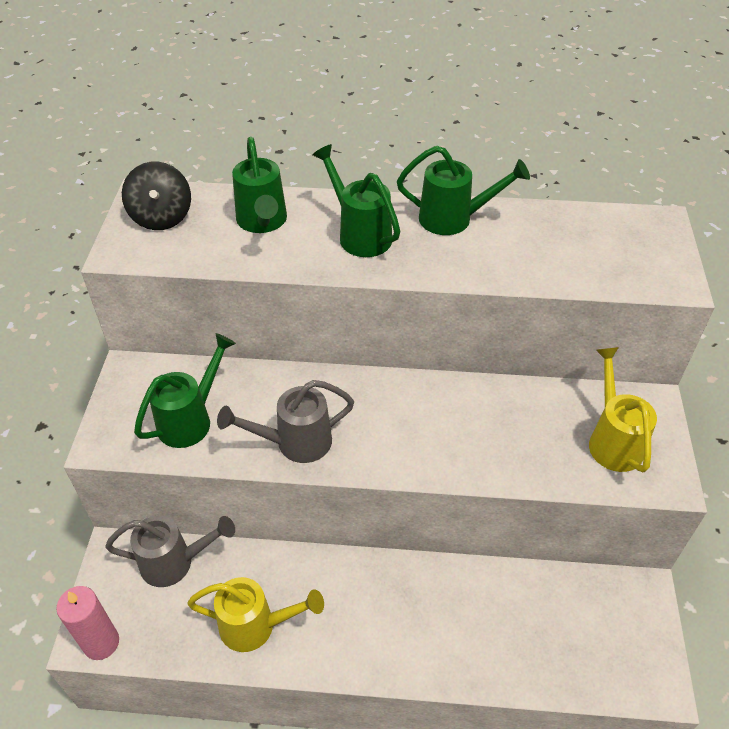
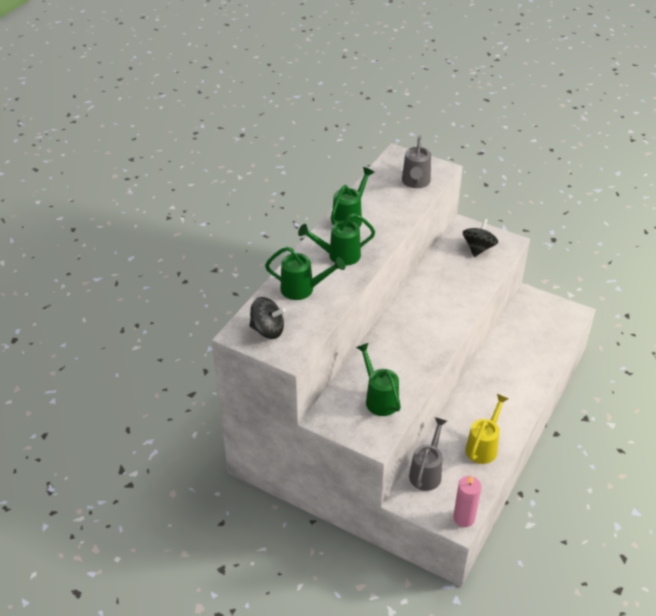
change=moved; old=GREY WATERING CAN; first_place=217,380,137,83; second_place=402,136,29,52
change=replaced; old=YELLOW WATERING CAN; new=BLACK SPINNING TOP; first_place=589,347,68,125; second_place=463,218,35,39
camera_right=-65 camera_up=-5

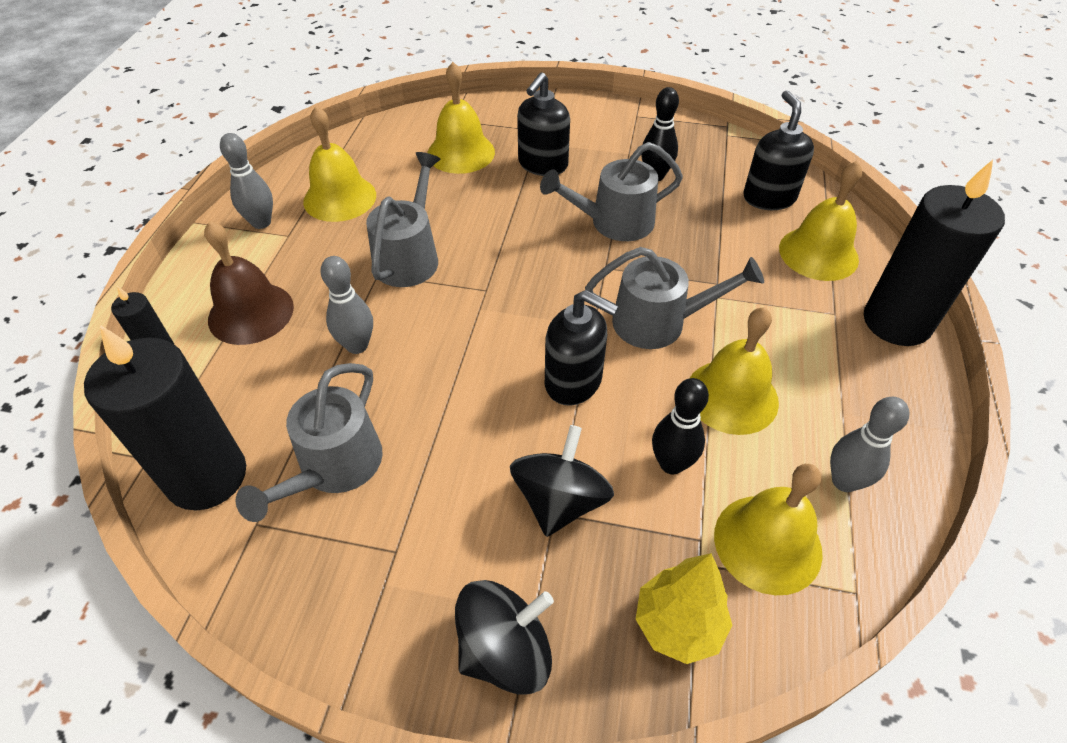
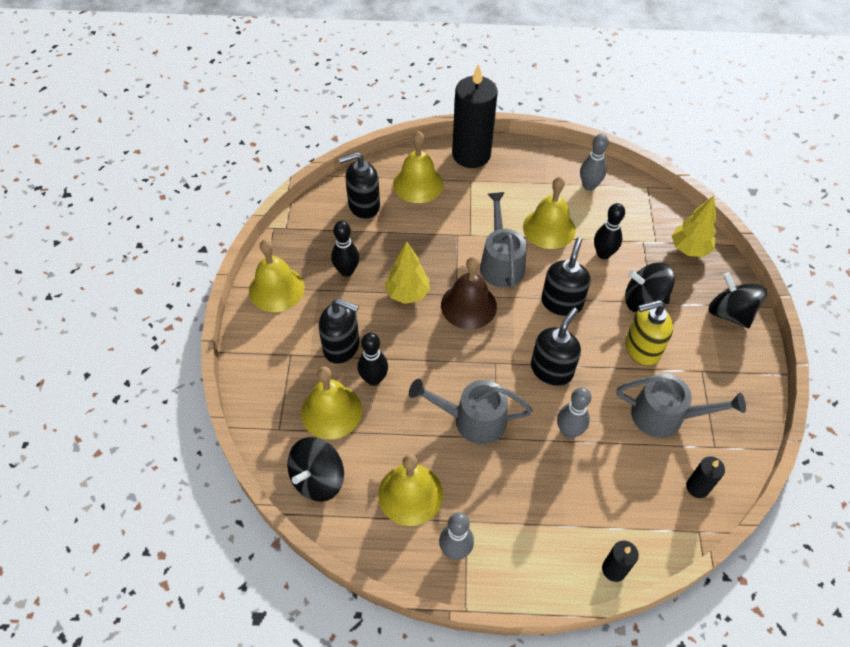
change=moved; old=YELLOW BELL; first_place=714,464,109,131; second_place=249,239,56,73
change=added; new=BLACK SPINNING TOP; second_place=287,437,57,65
change=added; new=BLACK BOWLING PIN; second_place=357,333,31,53
change=replaced; old=GREY WATERING CAN; new=YELLOW TREE; first_place=540,142,143,99; second_place=385,242,45,62
change=moved; old=BROWN BELL; first_place=204,221,90,124; second_place=441,257,56,72
change=added; new=BLACK SOAP DISPENSER; second_place=531,308,50,78
change=added; new=YELLOW SOAP DISPENSER; second_place=625,300,48,66
change=resized; old=BLACK CANDLE; first_place=84,325,162,186; second_place=686,456,39,42; factor=0.46
camera_right=-100 camera_up=5

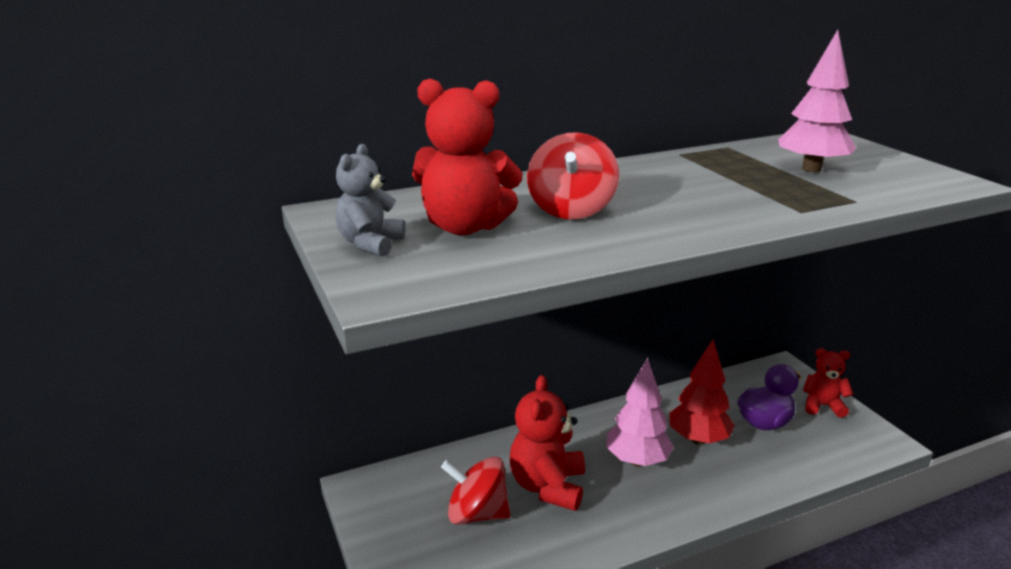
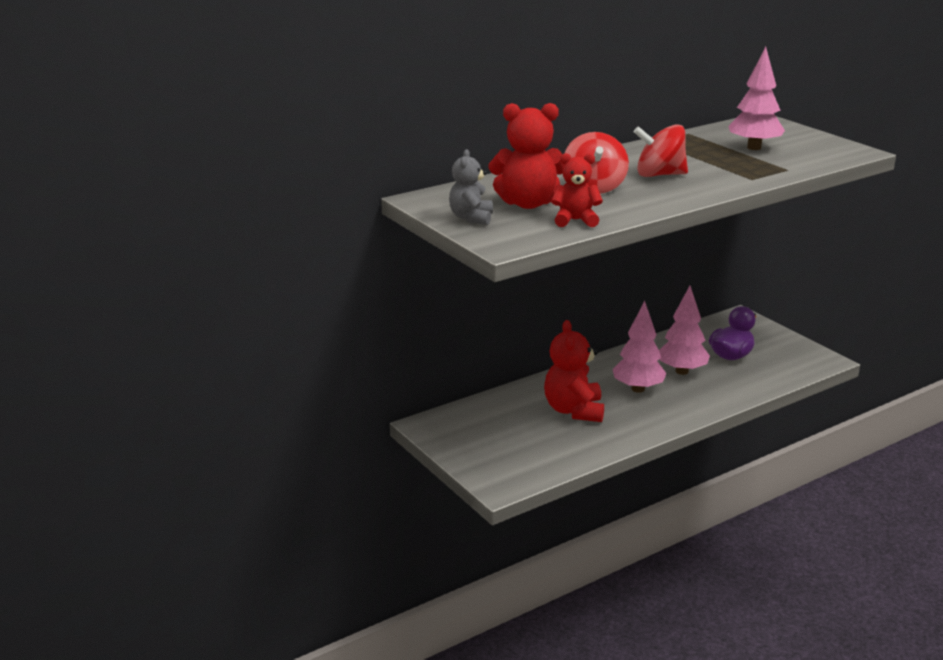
change=moved; old=RED TEDDY BEAR; first_place=803,348,50,70; second_place=551,153,52,74
change=moved; old=RED SPINNING TOP; first_place=441,456,70,69; second_place=634,124,54,53
change=recoloured; old=RED TREE; new=PINK TREE; first_place=669,340,66,105; second_place=659,286,51,89
camera_right=-10 camera_up=0

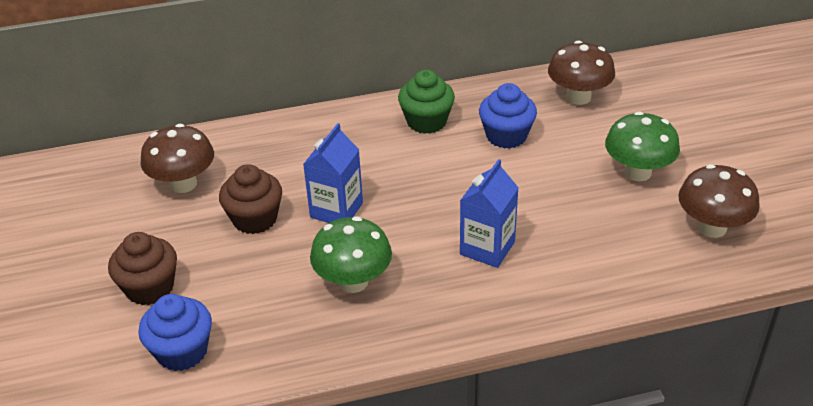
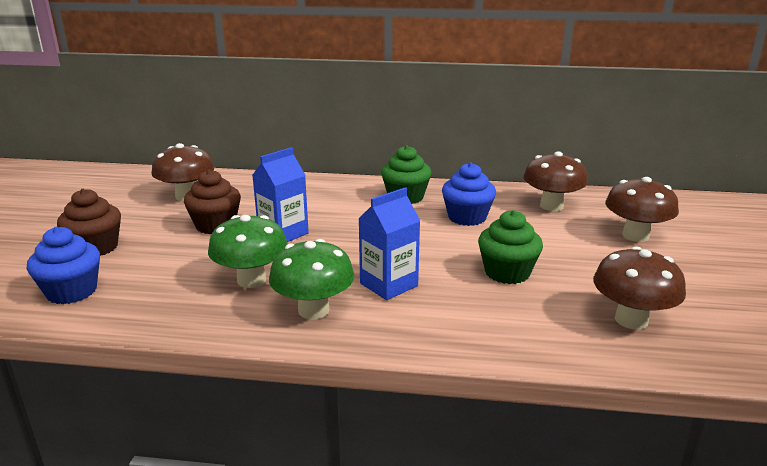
change=moved; old=GREEN MUSHROOM; first_place=605,111,75,70; second_place=269,239,86,80
change=added; new=GREEN CUPCAKE; second_place=478,210,65,74
change=added; new=BROWN MUSHROOM; second_place=605,177,74,65
camera_right=20 camera_up=-15

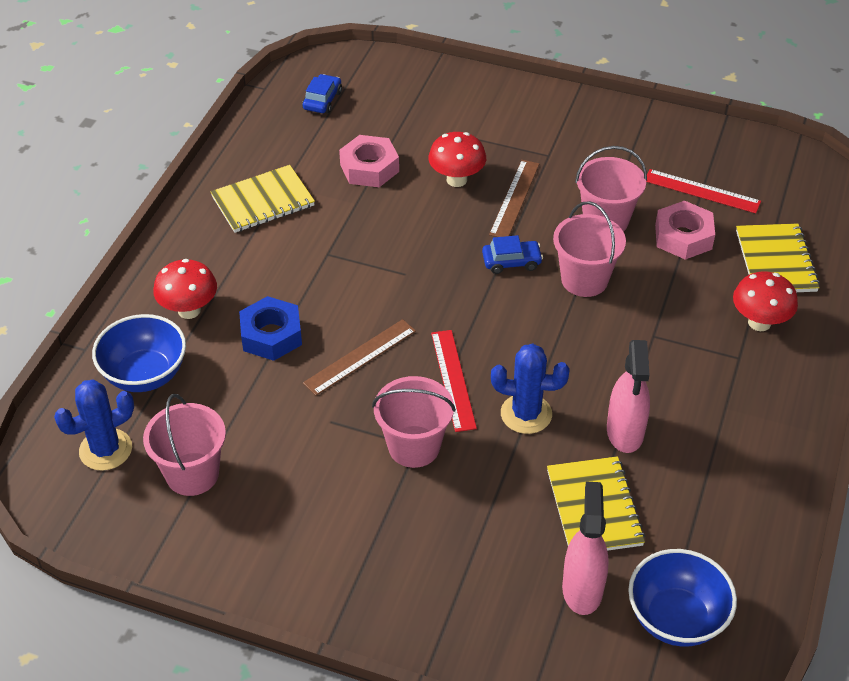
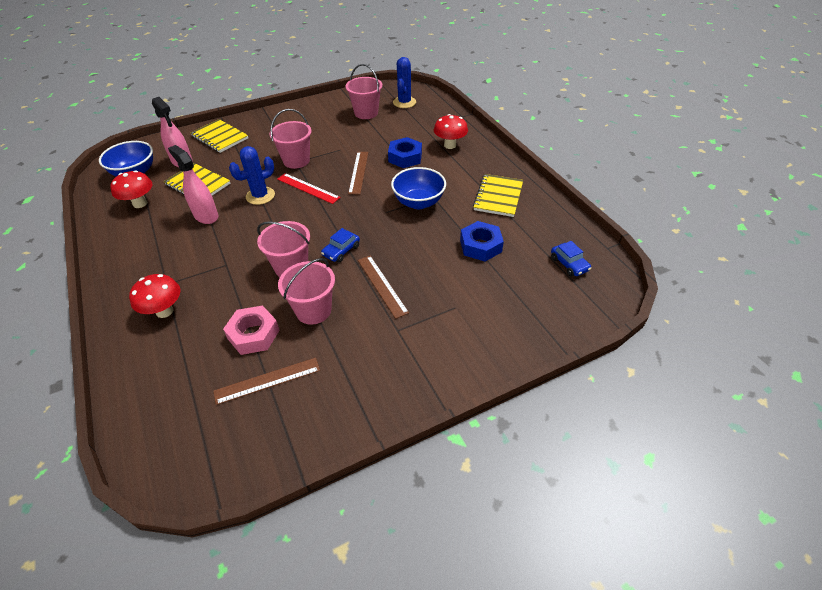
change=moved; old=RED MUSHROOM; first_place=428,132,58,55; second_place=110,170,42,38
change=moved; old=YELLOW NOTEBOOK; first_place=736,223,84,69; second_place=191,119,57,34
change=recoloured; old=RED RULER; new=BROWN RULER; first_place=646,169,115,44; second_place=213,358,107,47
change=moved; old=BLUE BOWL; first_place=92,314,94,78; second_place=391,167,55,42
change=recoloured; old=PINK NUT; new=BLUE NUT; first_place=339,135,60,52; second_place=460,221,44,41
camera_right=135 camera_up=0

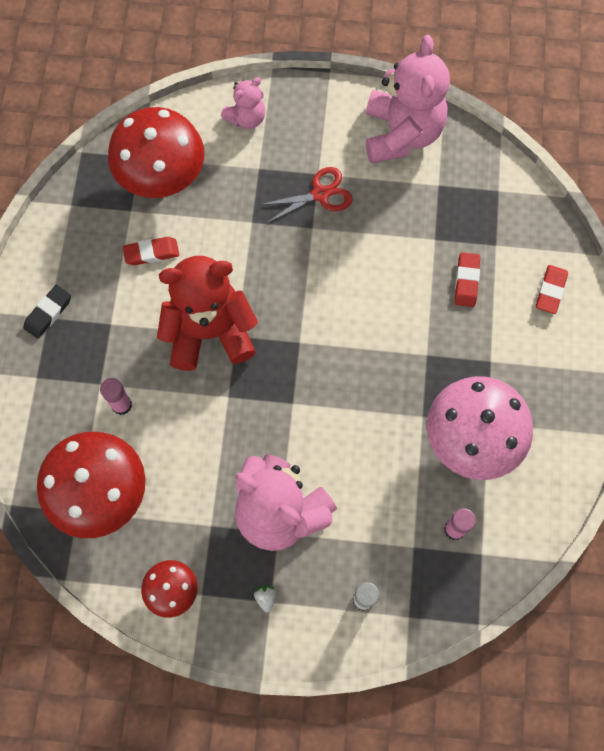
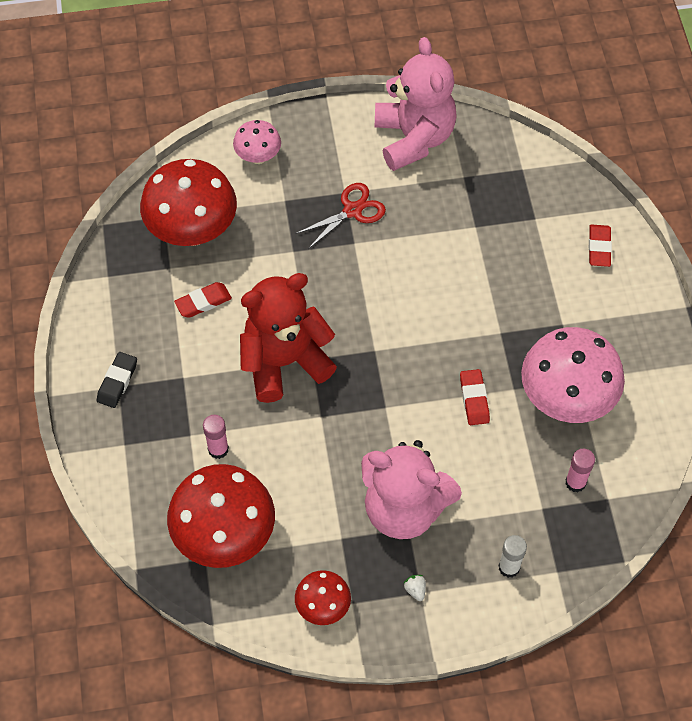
change=replaced; old=PINK TEDDY BEAR; new=PINK MUSHROOM; first_place=221,77,45,52; second_place=233,120,48,44
change=moved; old=RED ERASER; first_place=455,252,25,55; second_place=460,369,30,56
camera_right=-15 camera_up=-10

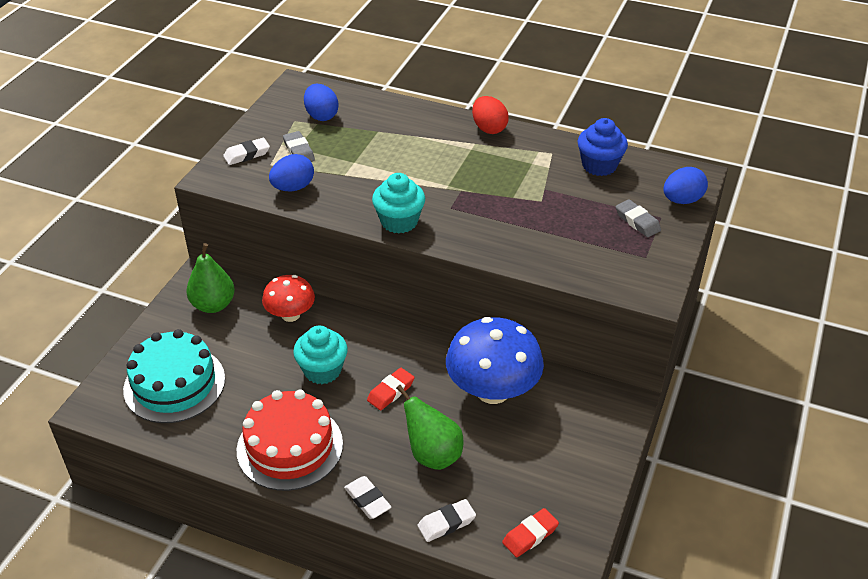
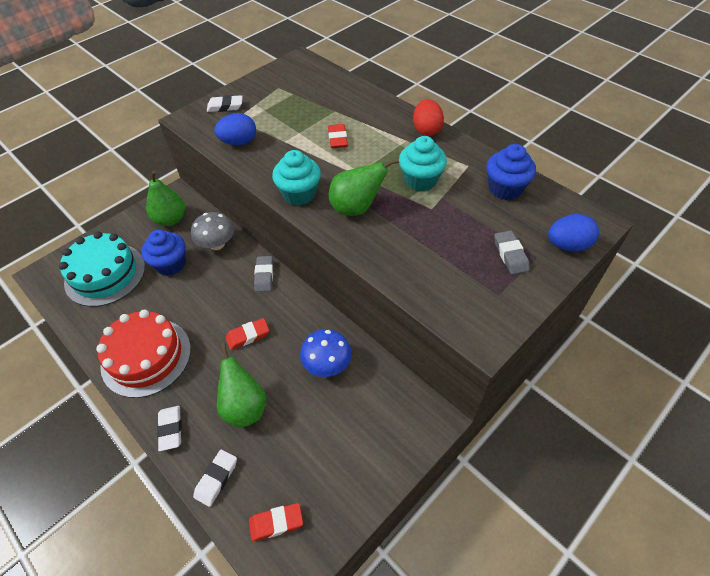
change=added; new=BLUE CUPCAKE; second_place=141,230,45,46
change=recoloured; old=RED MUSHROOM; new=GREY MUSHROOM; first_place=262,275,53,47; second_place=191,212,43,38
change=turned; old=WHITE ERASER; first_place=417,499,59,43; second_place=193,449,44,58; degrees=-60
change=moved; old=GREY ERASER; first_place=283,131,32,31; second_place=254,256,19,36
change=resized; old=BLUE MUSHROOM; first_place=446,317,98,87; second_place=300,329,52,48; factor=0.59
change=added; new=RED ERASER; second_place=328,124,20,24
change=added; new=GREEN PEAR; second_place=329,158,70,58
change=moved; old=TURQUOISE CUPCAKE; first_place=293,326,55,58; second_place=399,136,48,55
change=removed; old=BLUE EGG; first_place=304,84,35,37
camera_right=25 camera_up=10

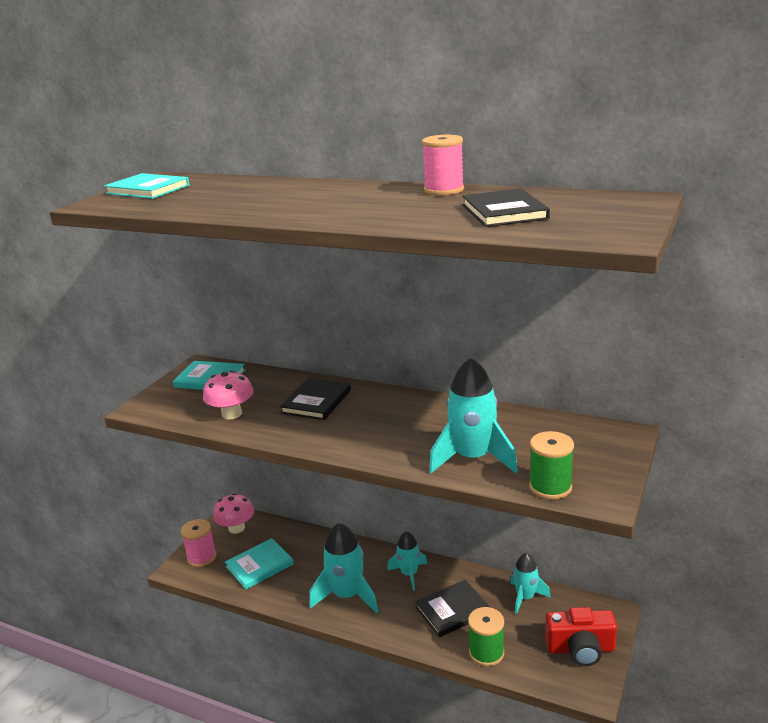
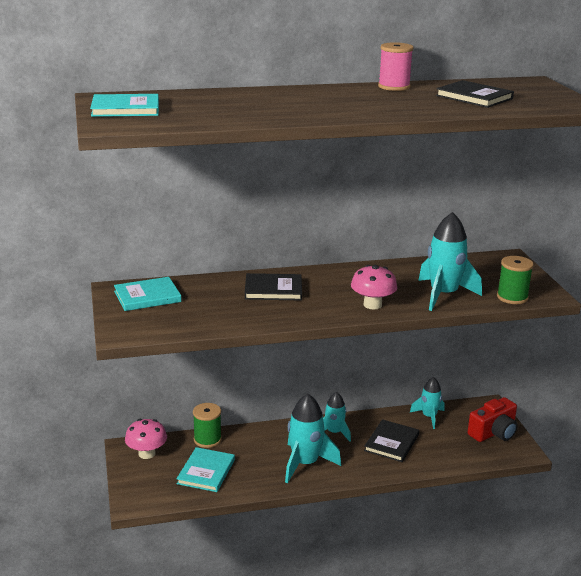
change=moved; old=GREEN SPOOL; first_place=468,607,36,59; second_place=193,403,29,45
change=turned; old=BLACK BOOK; first_place=280,378,71,42; second_place=245,273,57,27; degrees=-75
change=moved; old=PINK MUSHROOM; first_place=203,370,51,50; second_place=351,265,46,45
change=removed; old=PINK SPOOL; first_place=181,519,36,48
camera_right=-40 camera_up=0

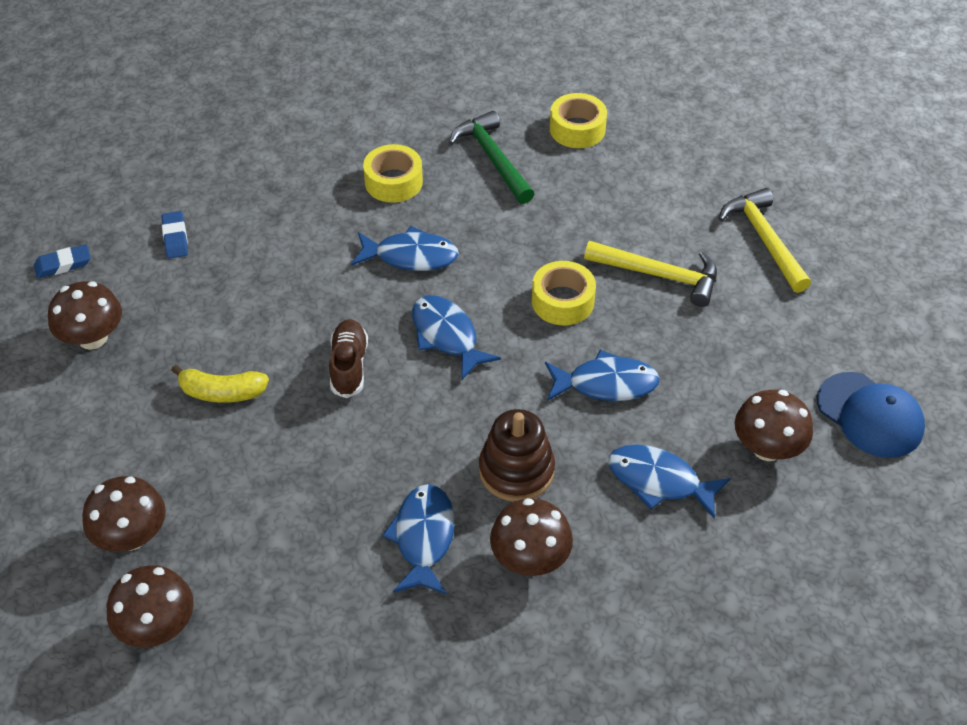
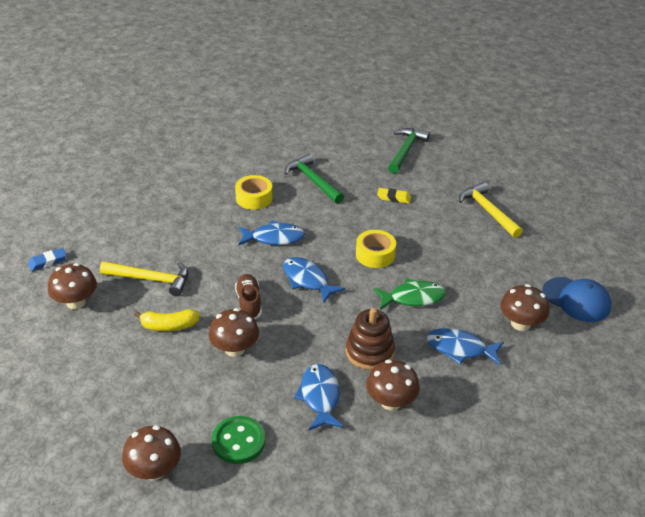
change=moved; old=YELLOW HAMMER; first_place=584,241,133,66; second_place=100,261,89,35
change=moved; old=BROWN MUSHROOM; first_place=82,476,84,76; second_place=208,308,51,49
change=added; new=GREEN BUTTON; second_place=212,416,53,48
change=recoloured; old=BLUE FISH; new=GREEN FISH; first_place=545,350,115,51; second_place=373,278,73,32
change=added; new=YELLOW ERASER; second_place=377,188,34,16
change=added; new=GREEN HAMMER; second_place=388,128,42,46
change=removed; old=BLUE ERASER; first_place=162,211,26,48
change=removed; old=YELLOW TAPE; first_place=550,93,57,55
camera_right=-10 camera_up=-10

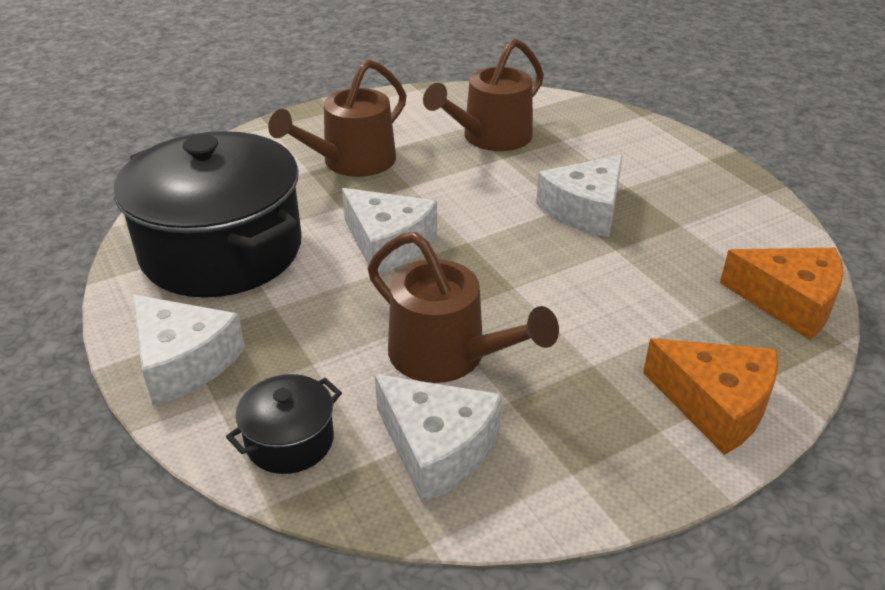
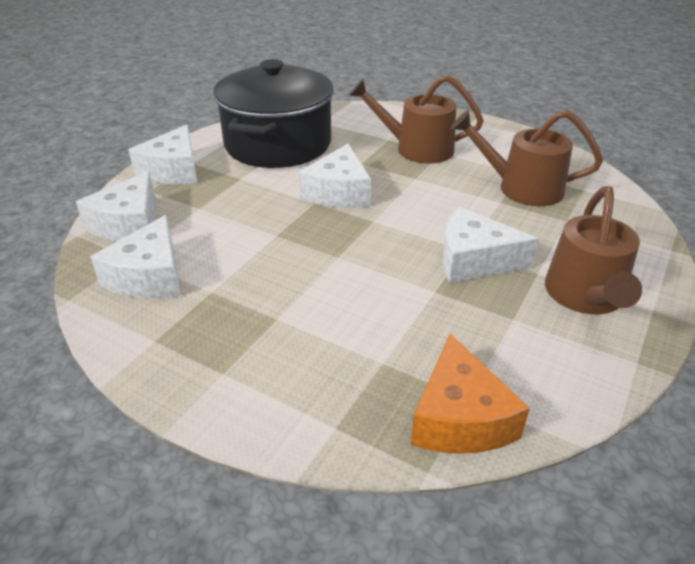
change=replaced; old=BLACK POT; new=WHITE CHEESE; first_place=226,374,116,100; second_place=76,171,79,70
change=moved; old=BROWN WATERING CAN; first_place=368,232,191,151; second_place=545,186,97,128
change=removed; old=ORANGE CHEESE; first_place=643,338,135,117
camera_right=60 camera_up=0

